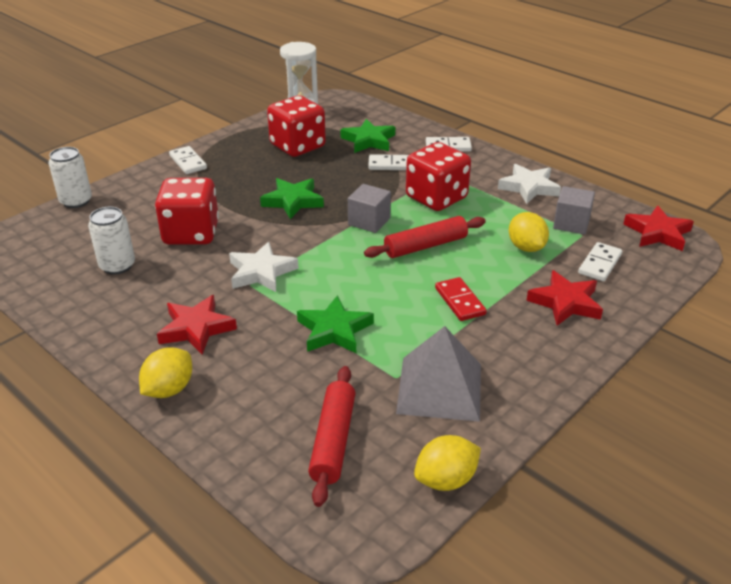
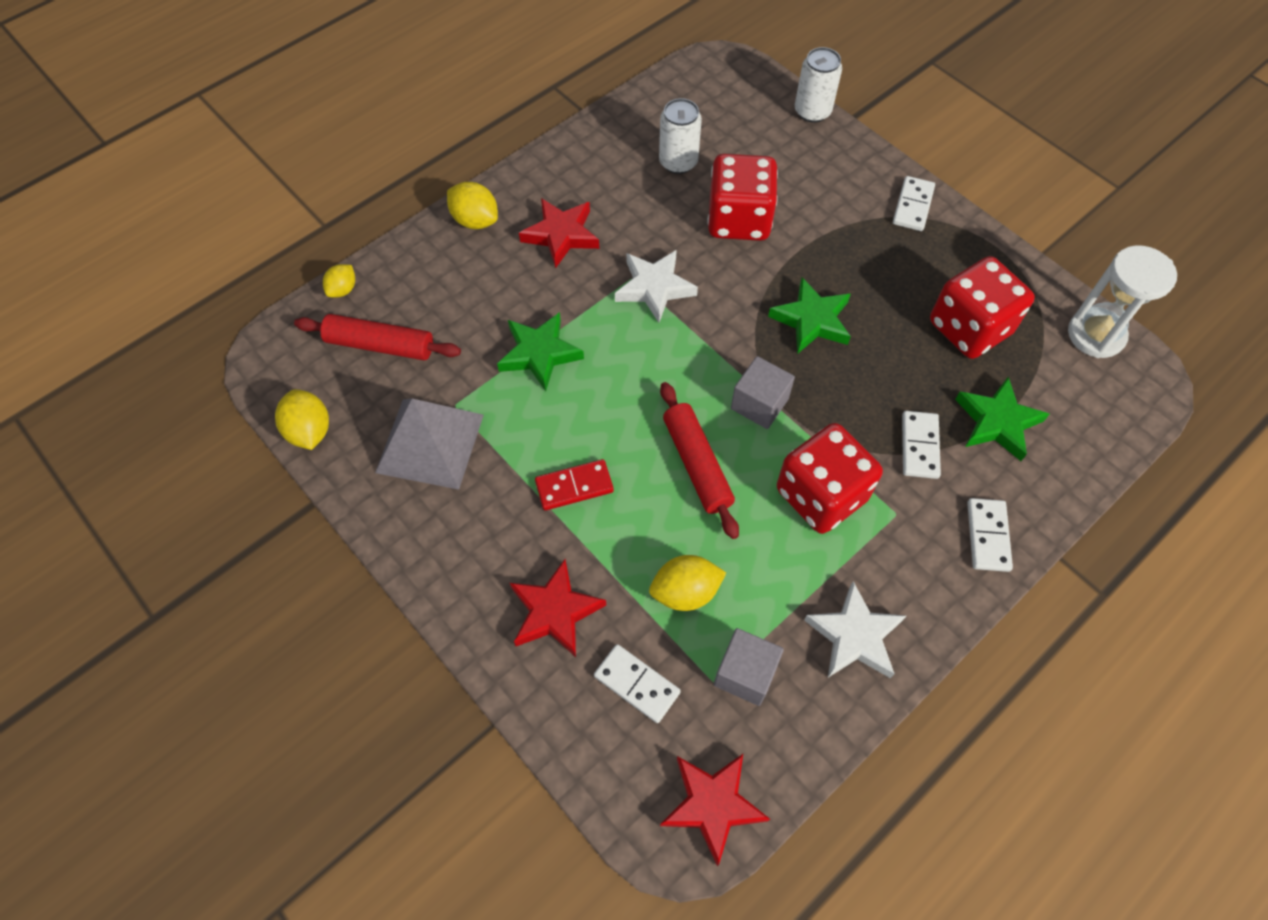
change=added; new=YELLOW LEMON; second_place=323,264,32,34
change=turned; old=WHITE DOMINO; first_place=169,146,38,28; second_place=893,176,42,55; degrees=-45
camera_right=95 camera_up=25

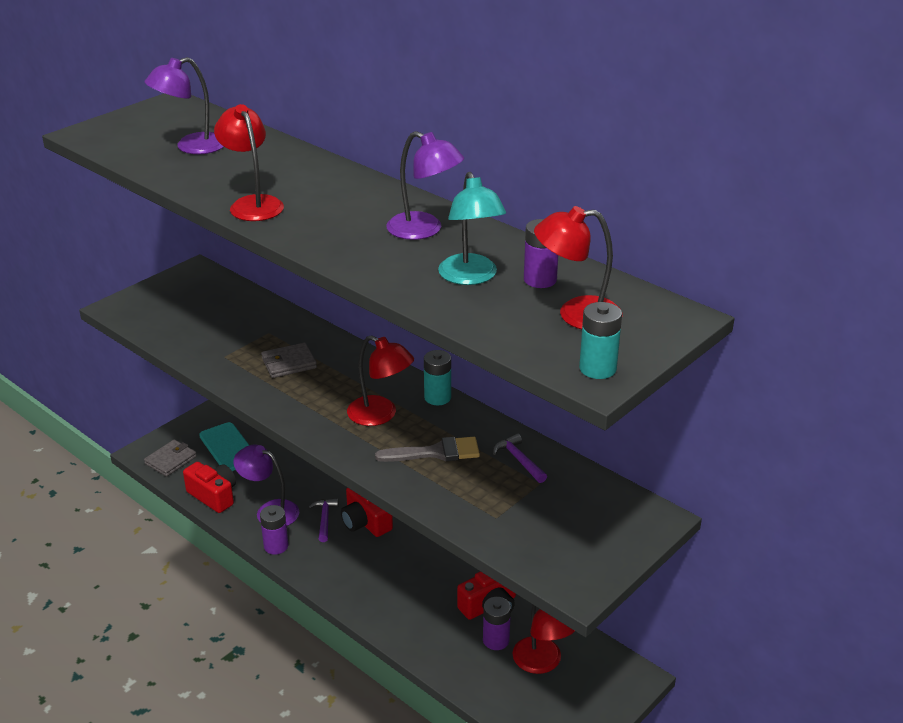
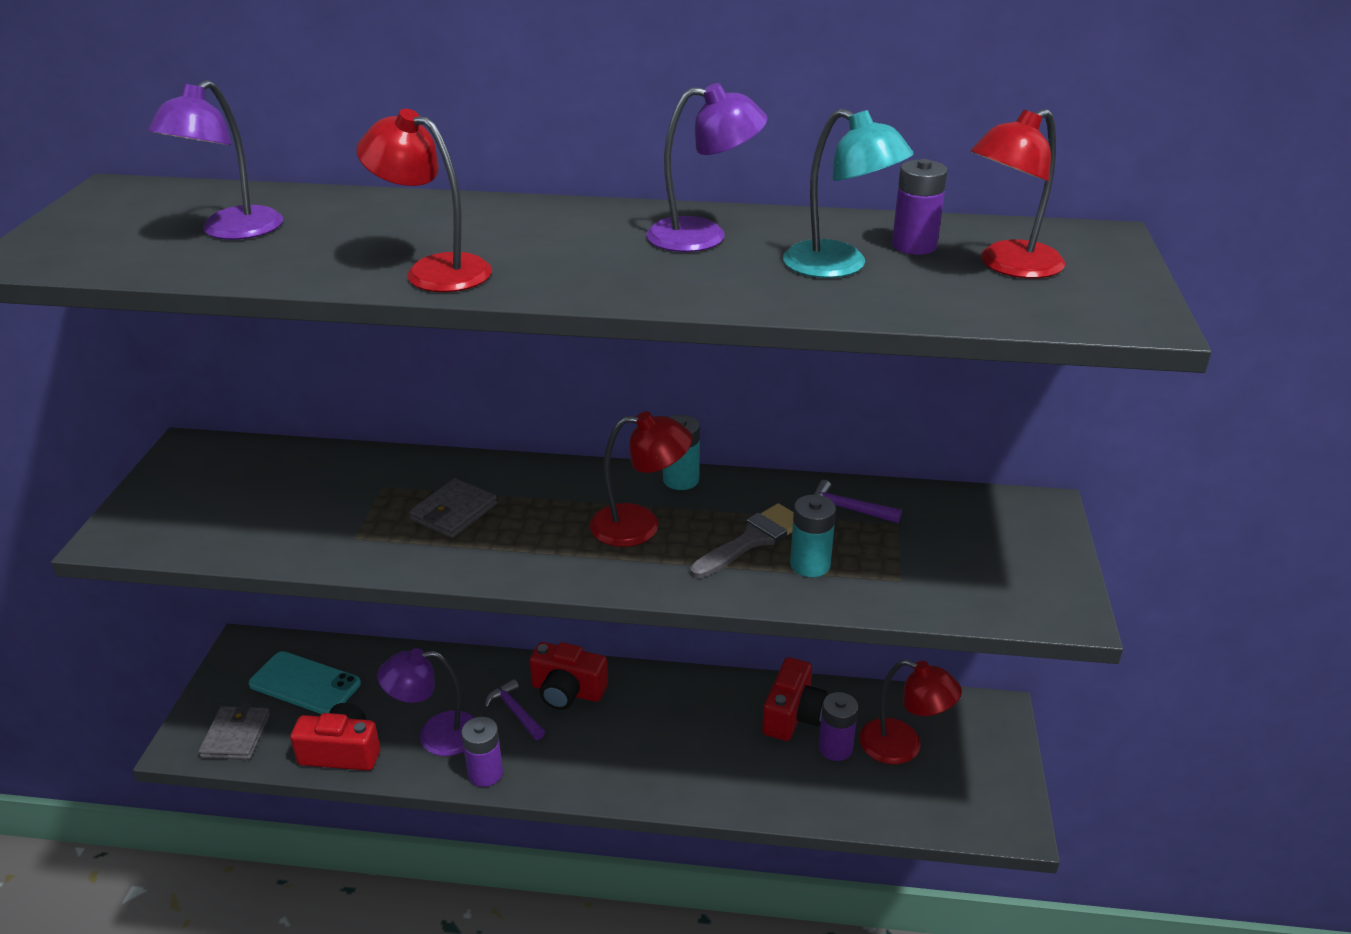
change=moved; old=TURQUOISE BATTERY; first_place=579,302,43,77; second_place=790,495,46,82
camera_right=-35 camera_up=0

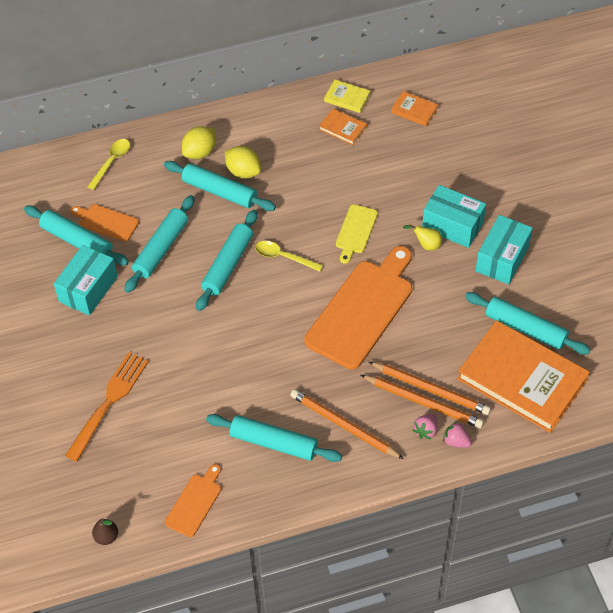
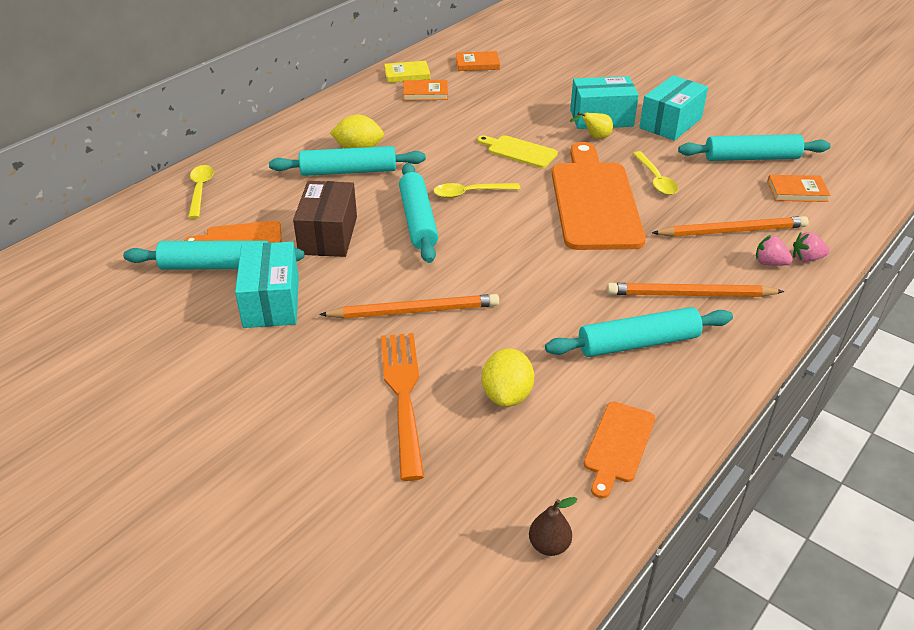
change=replaced; old=TURQUOISE ROLLING PIN; new=BROWN BOX; first_place=124,195,71,98; second_place=293,181,64,76
change=moved; old=ORANGE PENCIL; first_place=361,375,123,53; second_place=319,294,180,25
change=turned; old=YELLOW CUTTING BOARD; first_place=336,204,42,60; second_place=477,135,81,33; degrees=135
change=moved; old=YELLOW LEMON; first_place=182,126,34,33; second_place=482,349,52,58
change=turned; old=ORANGE CUTTING BOARD; first_place=165,464,56,73; second_place=584,401,71,98; degrees=-150
change=added; new=YELLOW SPOON; second_place=633,151,45,44
change=turned; old=TURQUOISE BOX; first_place=476,215,57,70; second_place=639,75,69,66; degrees=45
change=turned; old=PINK STRAWBERRY; first_place=413,414,24,25; second_place=756,235,37,31; degrees=120
change=resized; old=ORANGE BOOK; first_place=457,320,133,113; second_place=767,175,64,27; factor=0.42
camera_right=-35 camera_up=-15

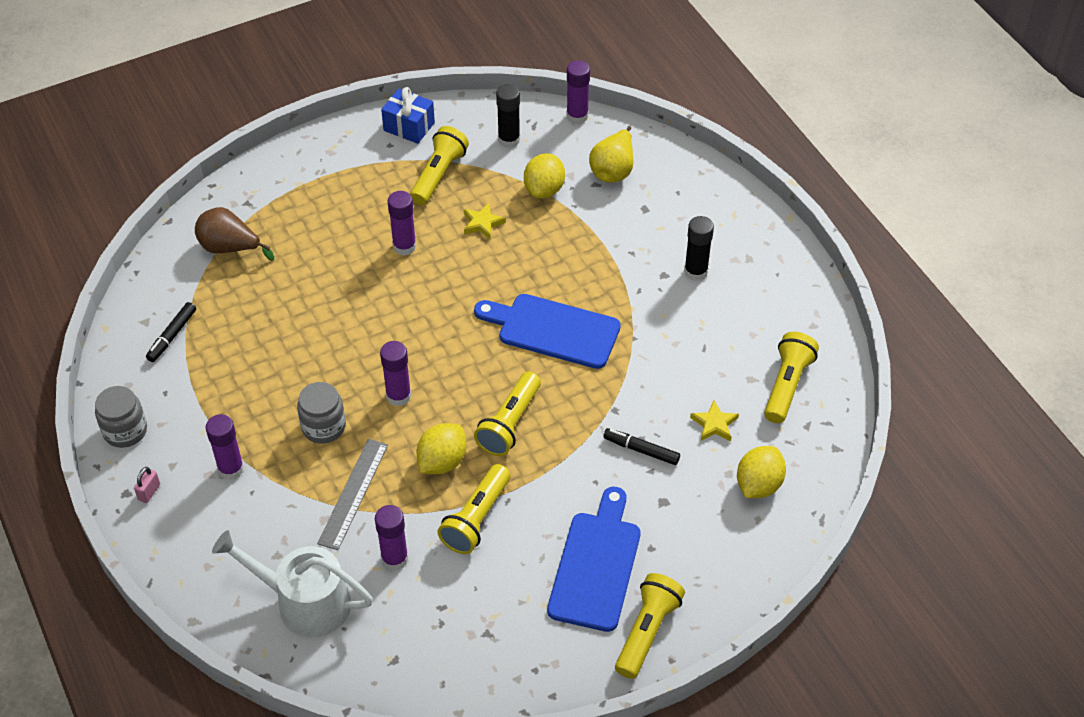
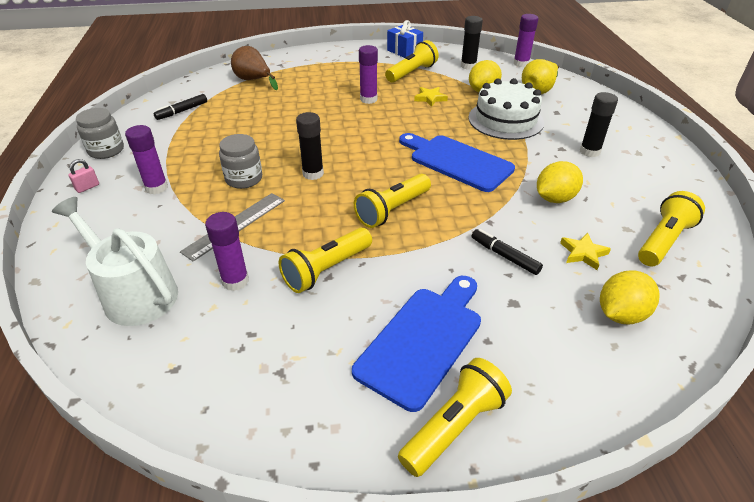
change=recoloured; old=PURPLE GLUE STICK; new=BLACK GLUE STICK; first_place=380,341,31,66; second_place=296,112,28,68
change=added; new=WHITE CAKE; second_place=468,78,76,62
change=moved; old=YELLOW LEMON; first_place=417,423,49,51; second_place=537,161,46,42
camera_right=20 camera_up=-10

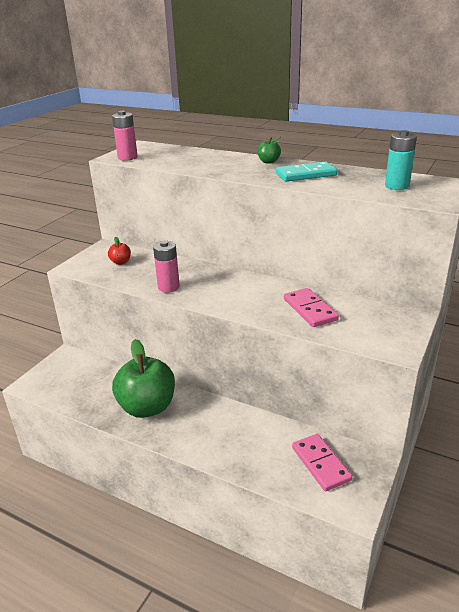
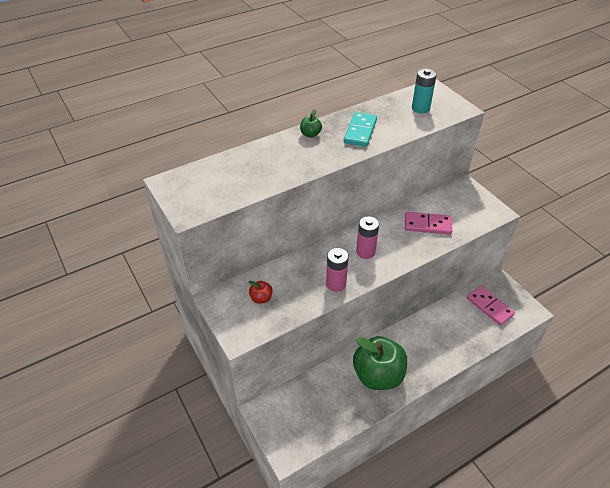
change=moved; old=PINK BATTERY; first_place=112,111,26,50; second_place=356,216,23,43
change=turned; old=PINK DOMINO; first_place=292,434,60,57; second_place=467,286,48,40; degrees=45
camera_right=-60 camera_up=15

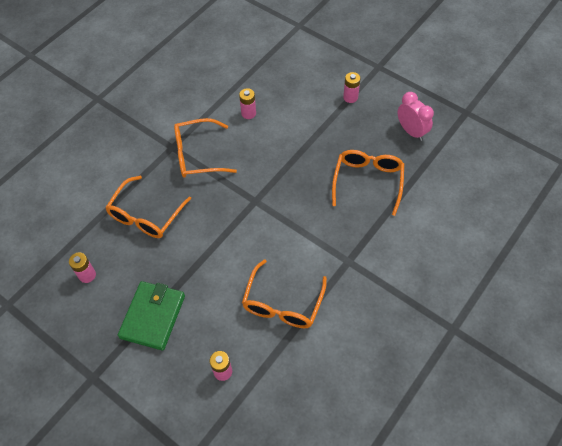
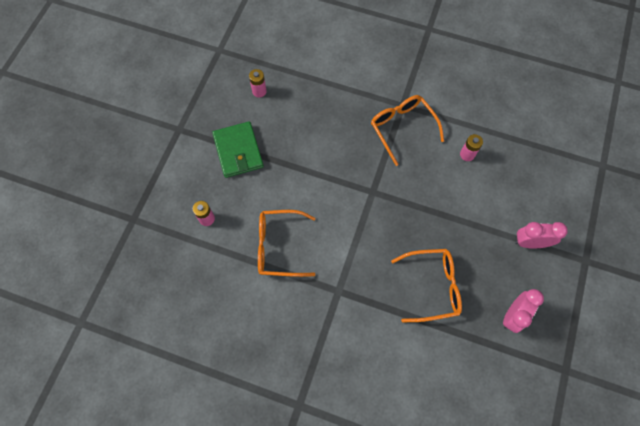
change=turned; old=GREEN WALLET; first_place=118,281,67,70; second_place=212,121,52,57; degrees=75
change=replaced; old=PINK BATTERY; new=PINK CLOCK; first_place=343,72,18,31; second_place=515,222,53,26
change=removed; old=ORANGE GLASSES; first_place=105,176,86,62
camera_right=70 camera_up=10

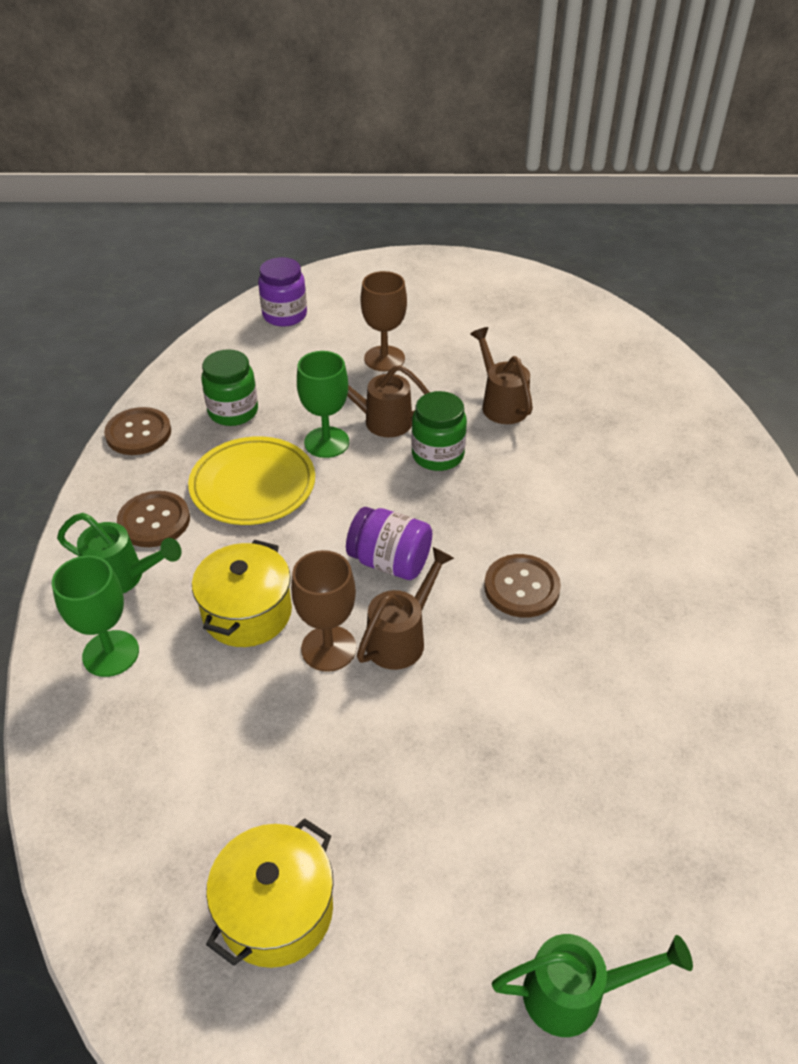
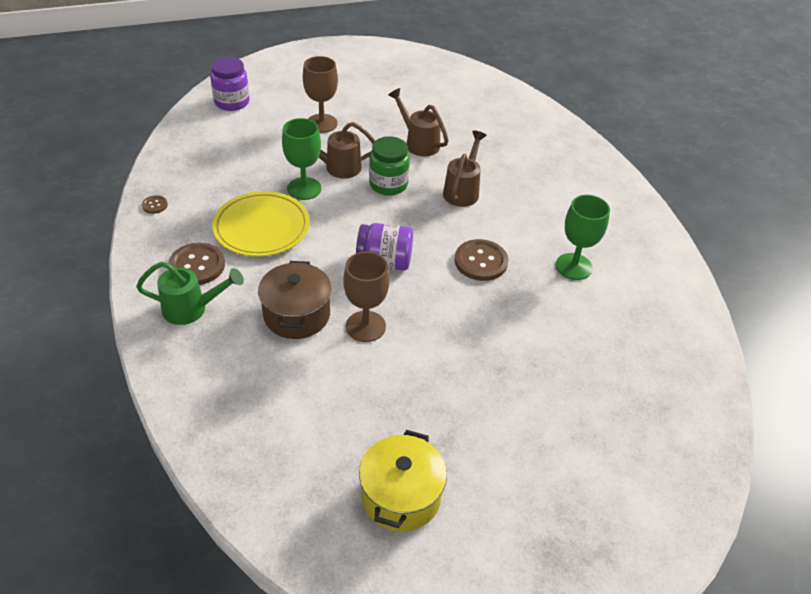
change=resized; old=BROWN BUTTON; first_place=104,407,67,48; second_place=142,195,26,19; factor=0.49
change=recoloured; old=YELLOW POT; new=BROWN POT; first_place=192,540,100,107; second_place=258,261,73,78
change=moved; old=BROWN WATERING CAN; first_place=357,547,97,123; second_place=443,131,44,76
change=moved; old=GREEN GOBLET; first_place=52,555,87,122; second_place=556,195,54,85
change=removed; old=GREEN JAR; first_place=201,349,57,77
change=removed; old=GREEN WATERING CAN; first_place=492,934,201,103
camera_right=-20 camera_up=0

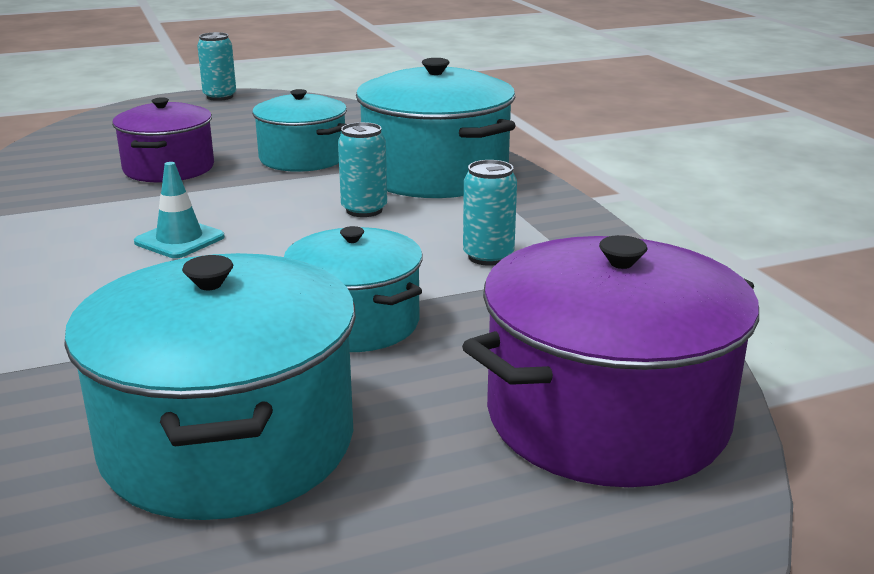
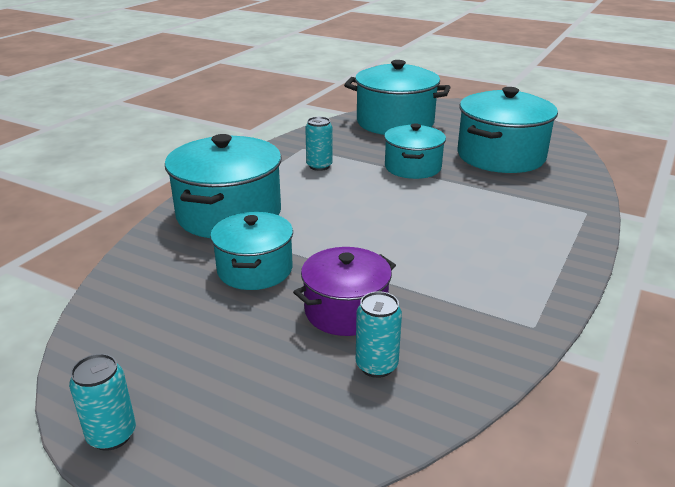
change=recoloured; old=PURPLE POT; new=TURQUOISE POT; first_place=462,235,297,252; second_place=344,60,106,75
change=moved; old=TURQUOISE CAN; first_place=338,122,49,95; second_place=356,291,46,87
change=removed; old=TURQUOISE TRAFFIC CONE; first_place=134,162,91,96
camera_right=-130 camera_up=5

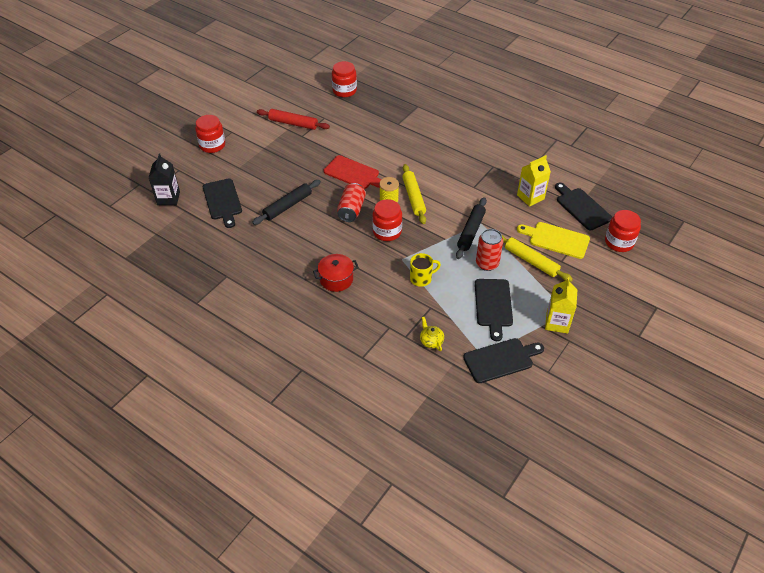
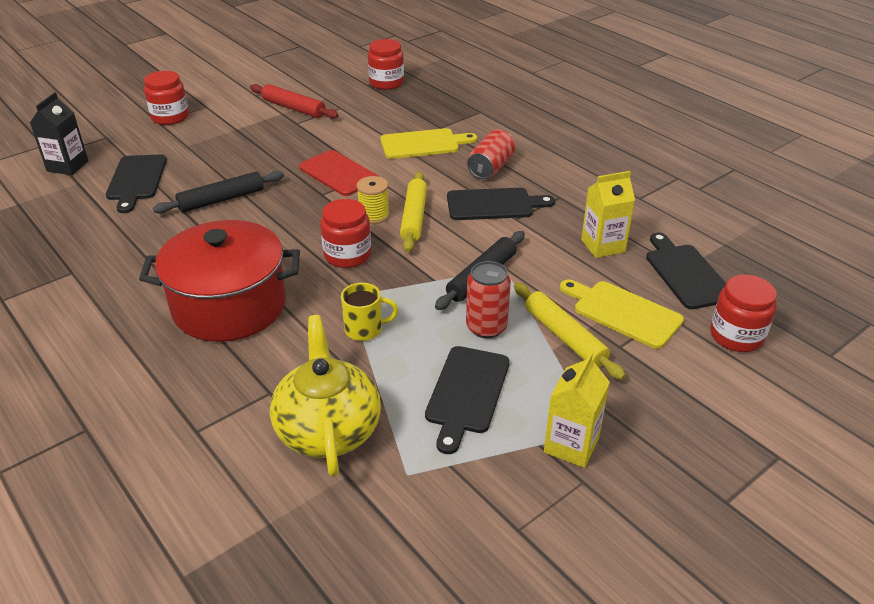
change=resized; old=RED POT; first_place=313,254,46,38; second_place=139,220,161,122; factor=2.01
change=resized; old=YELLOW TEAPOT; first_place=420,317,24,34; second_place=270,315,111,162; factor=2.41
change=added; new=YELLOW CUTTING BOARD; second_place=380,128,97,31
change=moved; old=BLACK CUTTING BOARD; first_place=463,338,81,45; second_place=447,188,108,32
change=moved; old=RED CAN; first_place=337,183,29,39; second_place=467,130,49,49
camera_right=15 camera_up=-10

